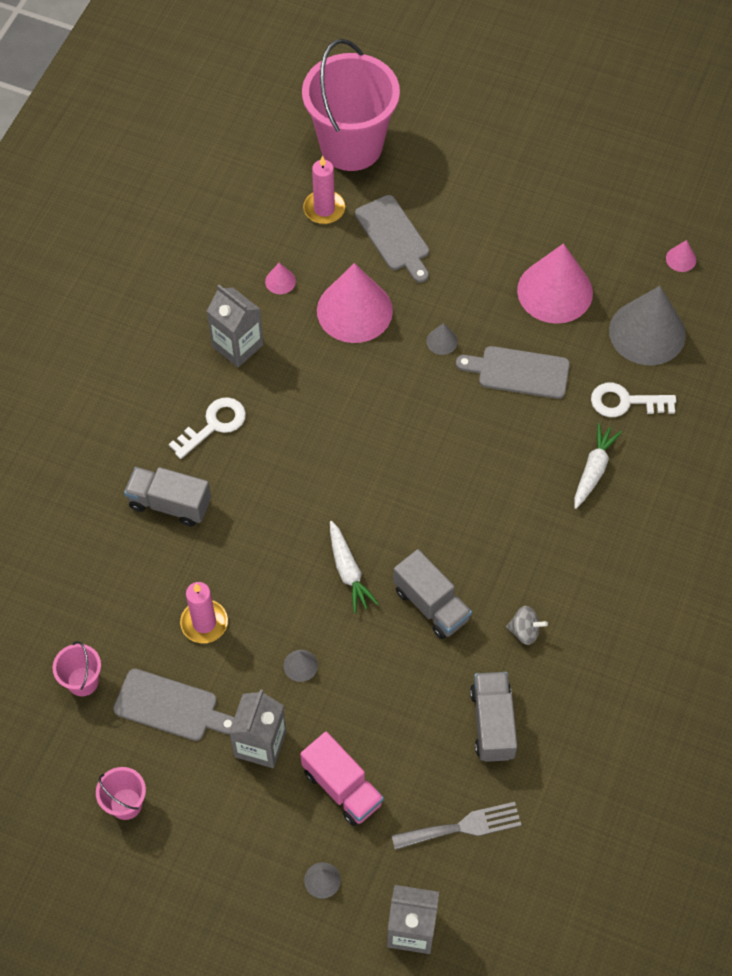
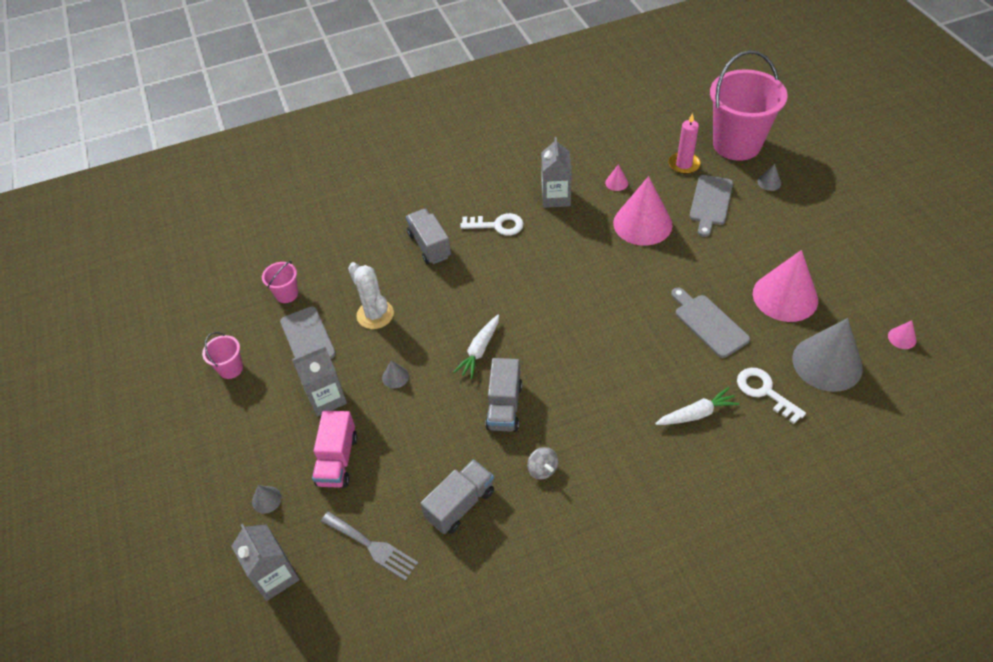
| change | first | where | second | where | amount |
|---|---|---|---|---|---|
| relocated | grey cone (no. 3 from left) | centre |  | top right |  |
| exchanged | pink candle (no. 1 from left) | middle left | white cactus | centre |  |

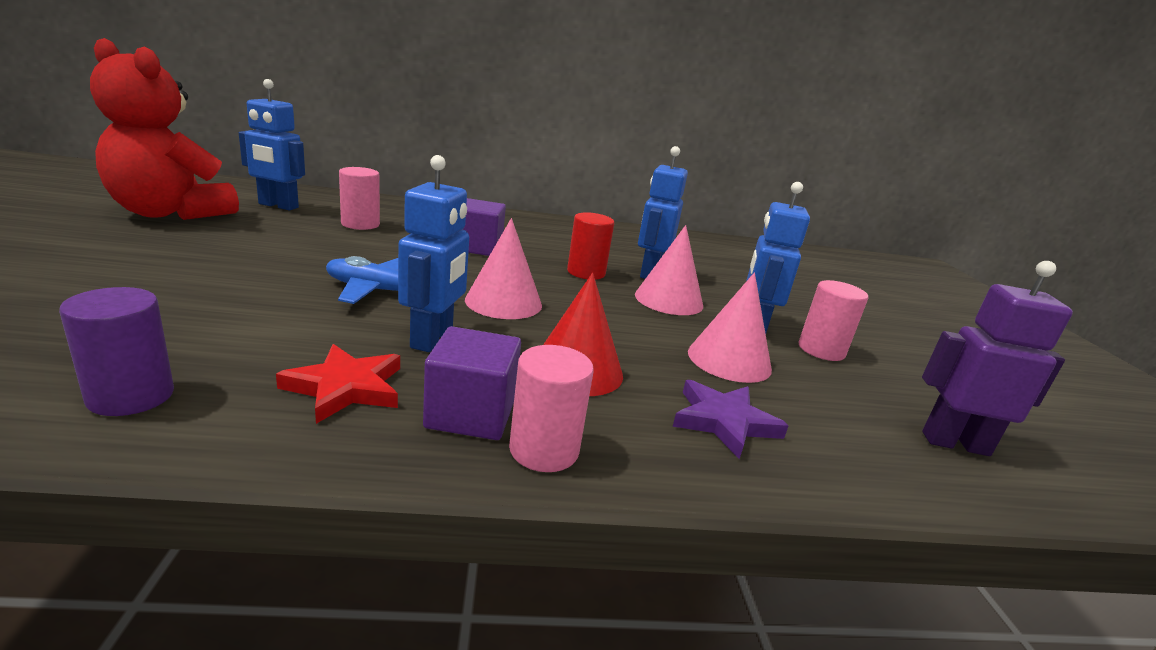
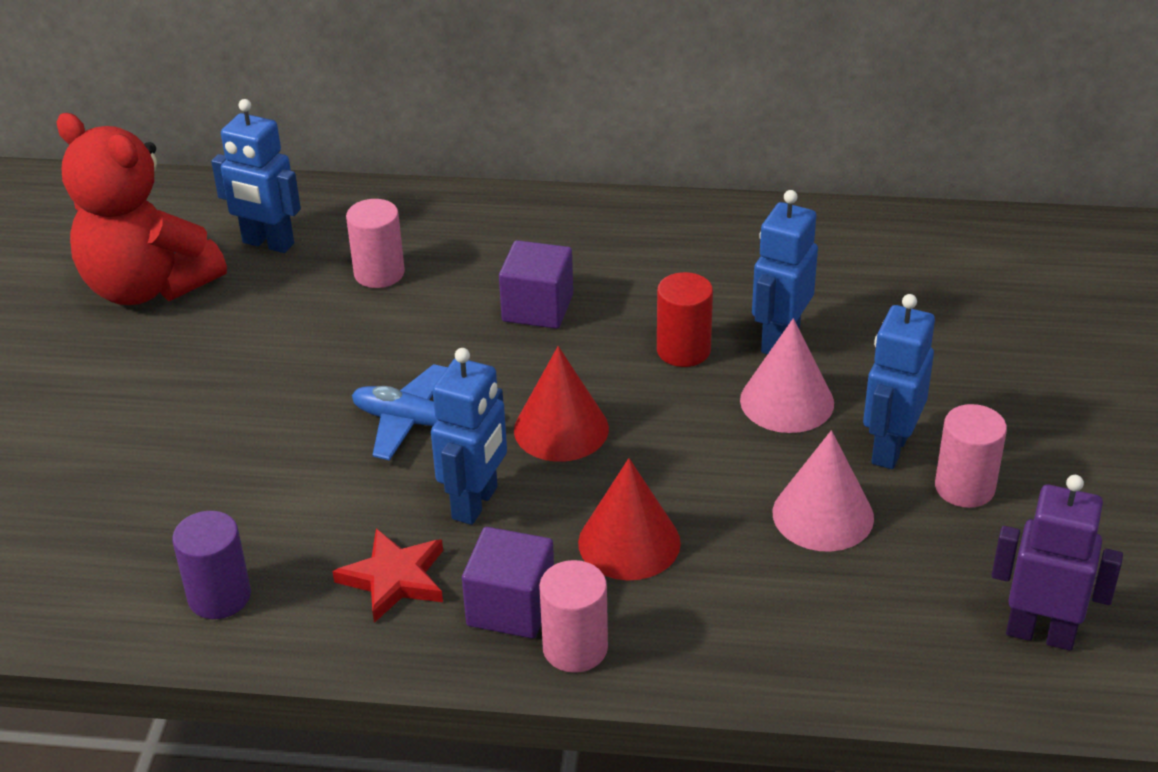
| change | first | where | second | where | amount |
|---|---|---|---|---|---|
| colour | pink cone (no. 1 from left) | centre | red cone (no. 1 from left) | centre |  |
| missing | purple star | centre |  |  |  |

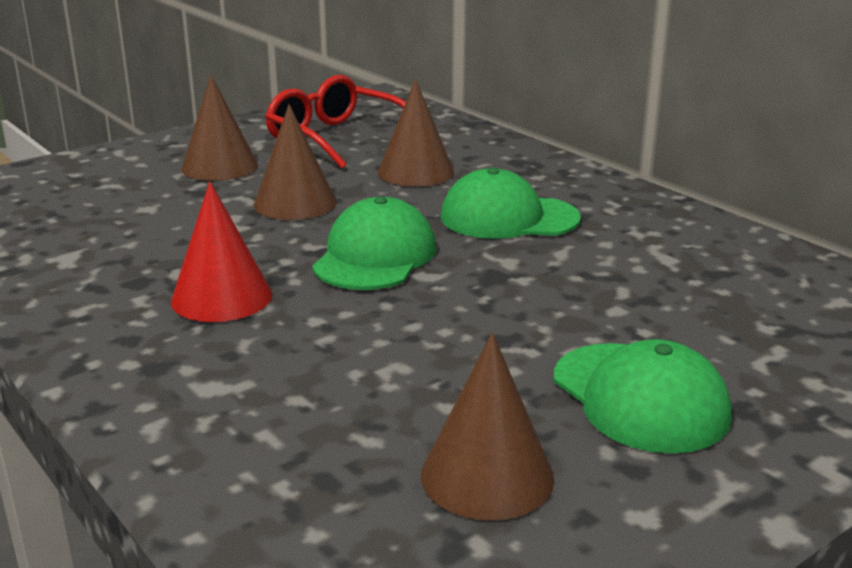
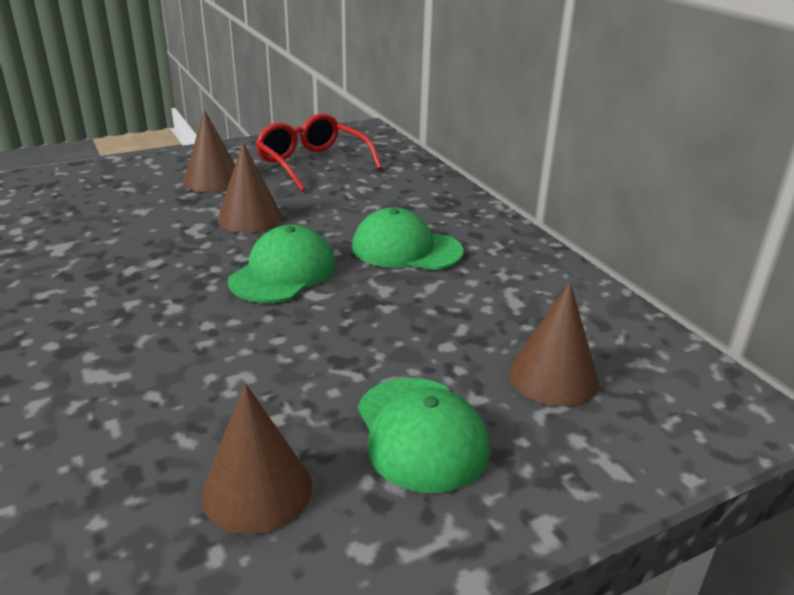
| change | first | where | second | where | amount |
|---|---|---|---|---|---|
| relocated | brown cone (no. 3 from left in the first image) | top centre | brown cone (no. 4 from left) | middle right |  |
| missing | red cone | middle left |  |  |  |

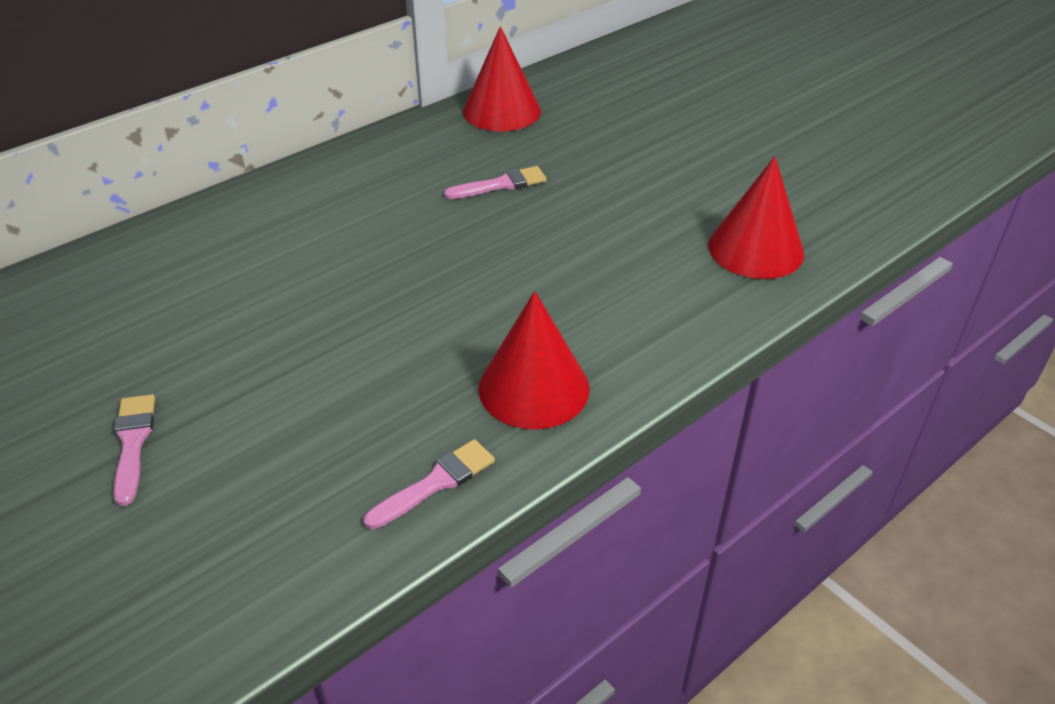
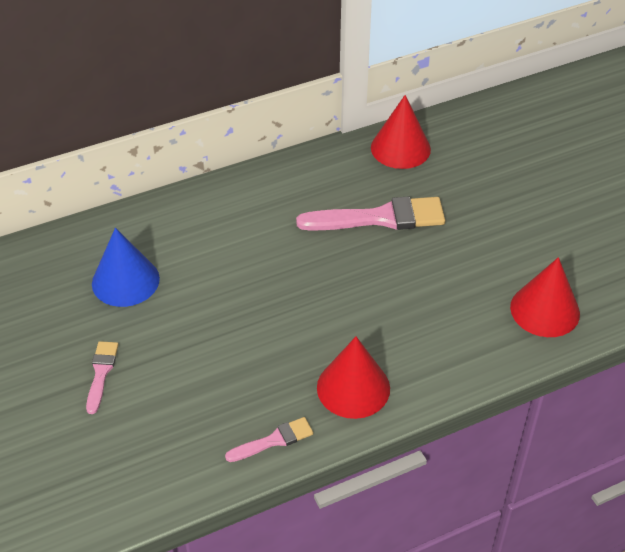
| change | first | where | second | where | amount |
|---|---|---|---|---|---|
| size | pink brush (no. 3 from left) | top centre |  | centre | x1.94 |
| appeared |  |  | blue cone | middle left |  |

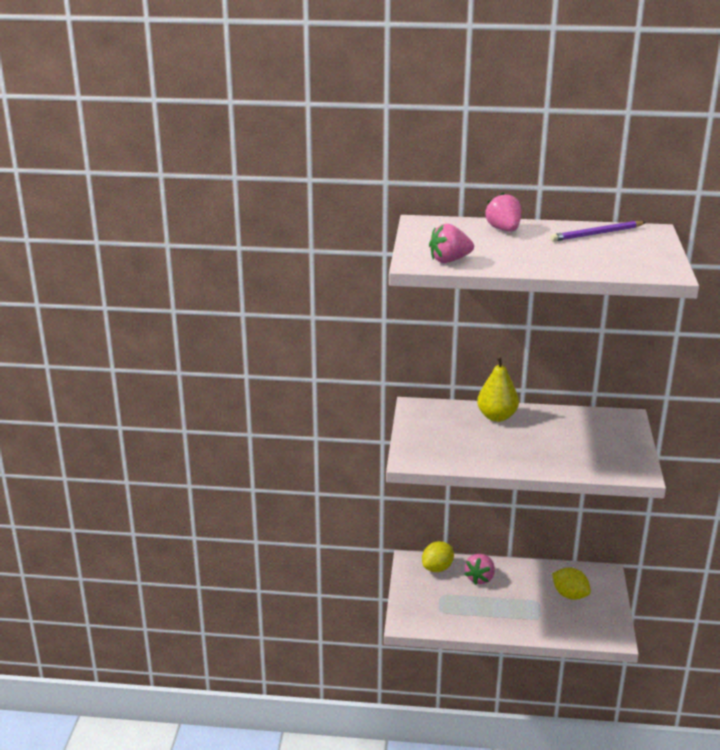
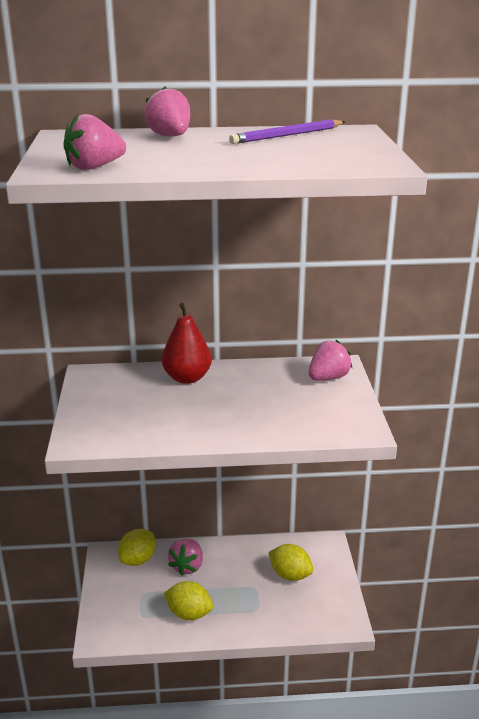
| change | first | where | second | where | amount |
|---|---|---|---|---|---|
| colour | yellow pear | middle right | red pear | centre |  |
| appeared |  |  | pink strawberry (no. 4 from left) | middle right |  |
| appeared |  |  | yellow lemon (no. 2 from left) | bottom centre |  |

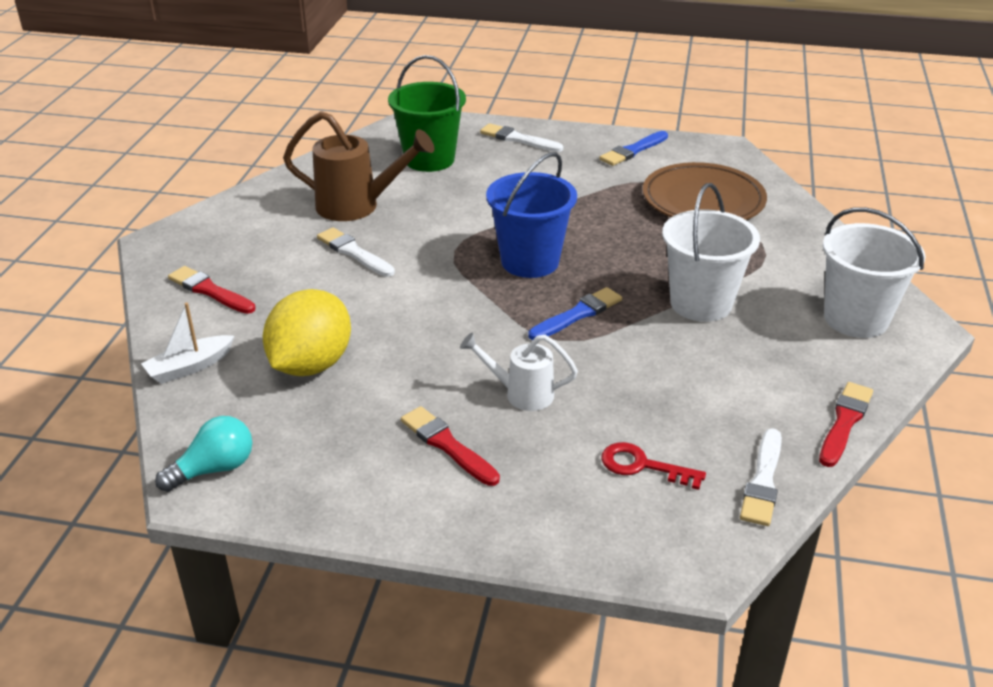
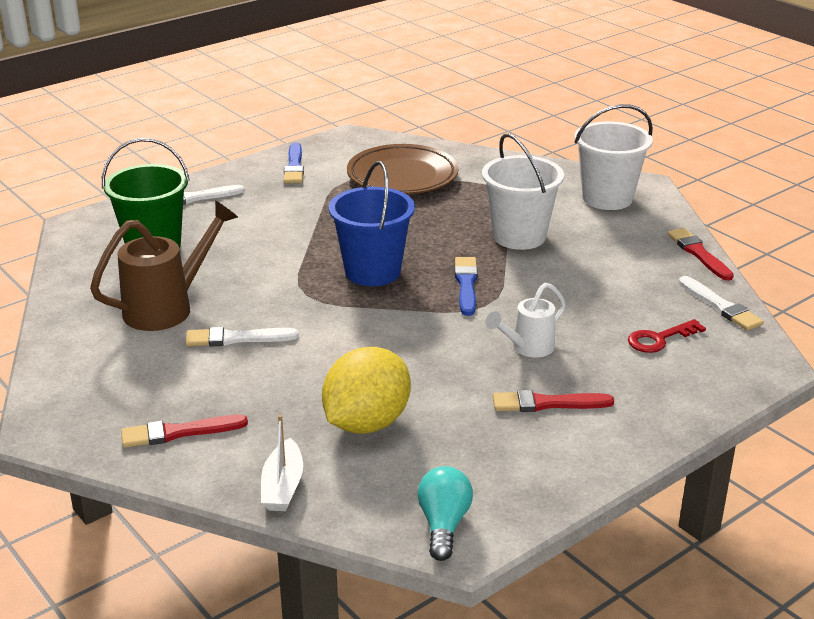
| change | first | where | second | where | amount |
|---|---|---|---|---|---|
| spun | yellow lemon | middle left |  | centre | 60 degrees clockwise |

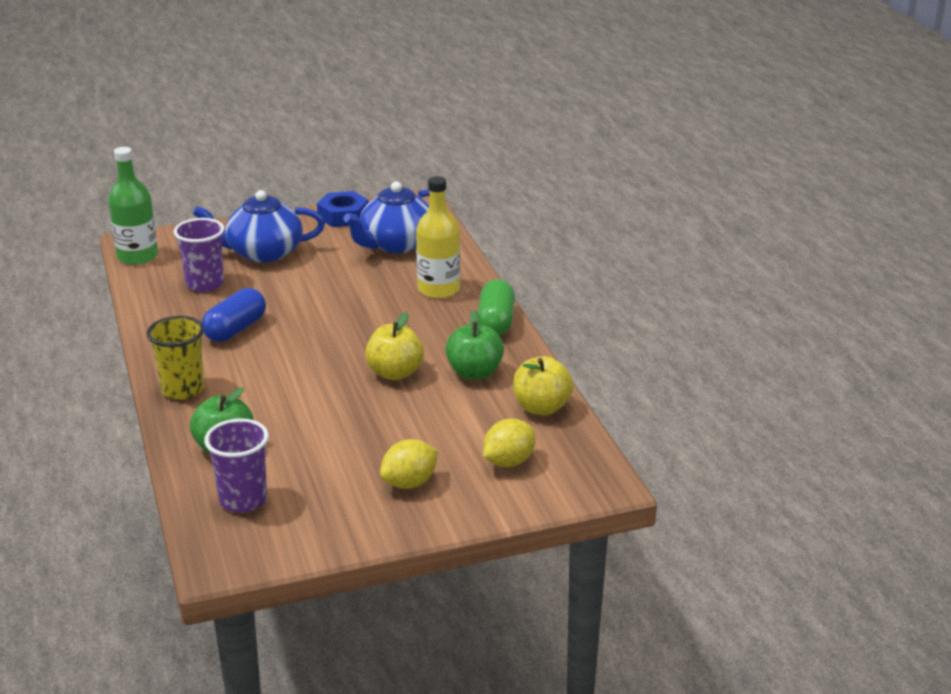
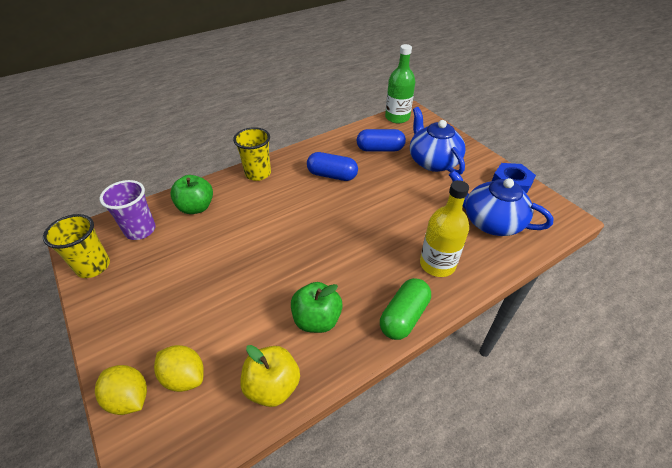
| change | first | where | second | where | amount |
|---|---|---|---|---|---|
| exchanged | purple cup (no. 1 from left) | middle left | blue capsule (no. 2 from left) | top centre |  |
| spun | green capsule | centre |  | centre | 45 degrees counterclockwise |
| missing | yellow apple (no. 1 from left) | centre |  |  |  |
| relocated | yellow lemon (no. 1 from left) | bottom centre |  | bottom left |  |
| appeared |  |  | yellow cup (no. 1 from left) | middle left |  |

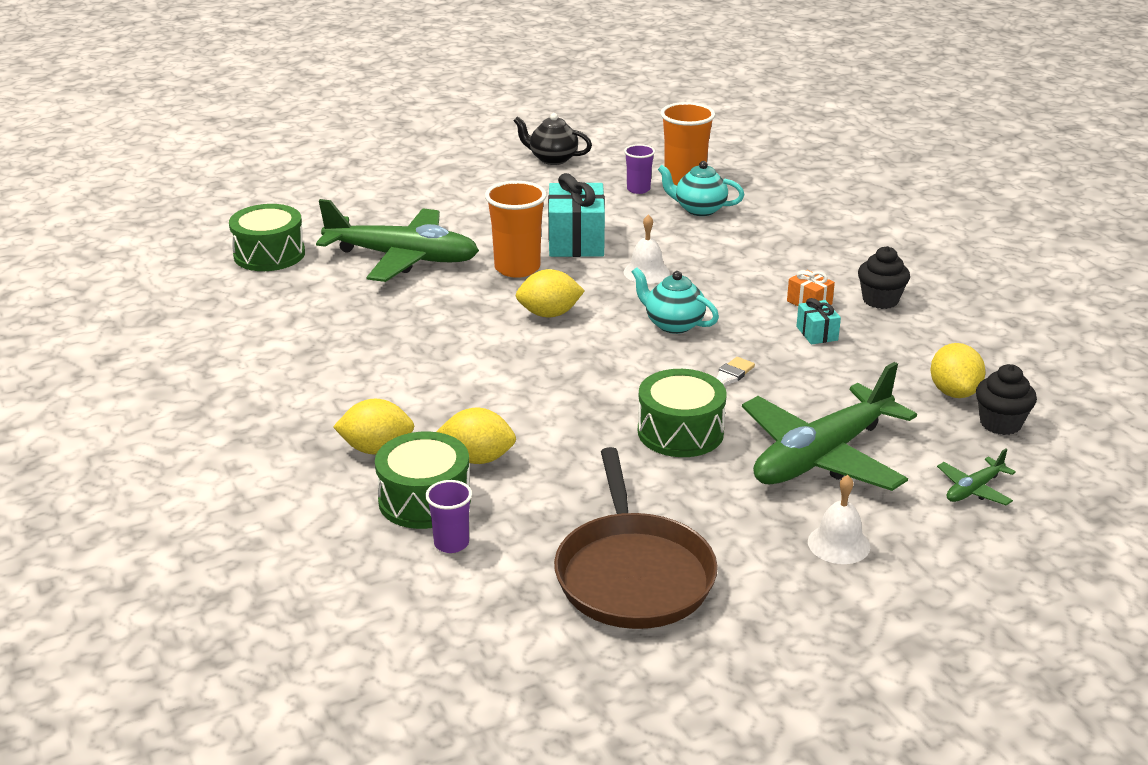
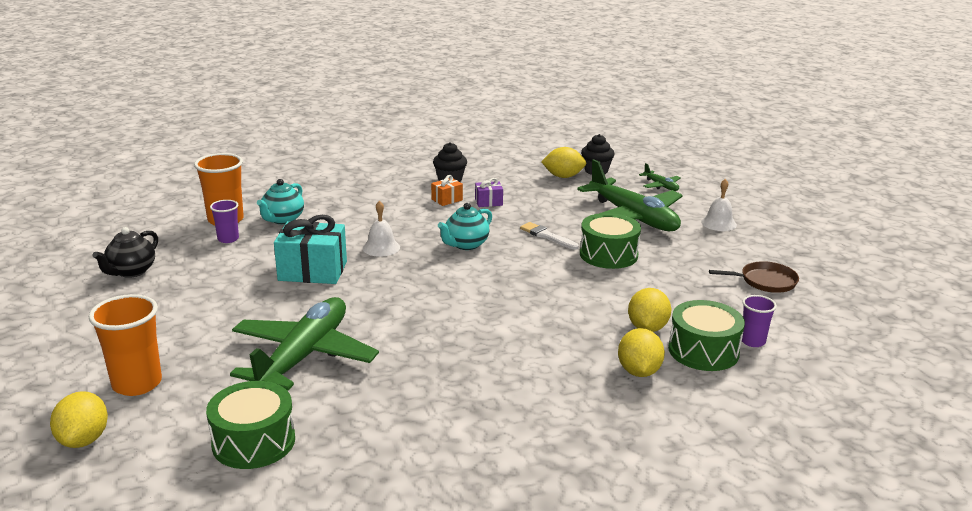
| change | first | where | second | where | amount |
|---|---|---|---|---|---|
| relocated | orange cup (no. 1 from left) | top centre |  | bottom left |  |
| relocated | yellow lemon (no. 3 from left in the first image) | centre | yellow lemon (no. 1 from left) | bottom left |  |
| colour | turquoise gift (no. 2 from left) | middle right | purple gift | centre |  |
| size | brown pan | bottom centre |  | middle right | x0.55 |

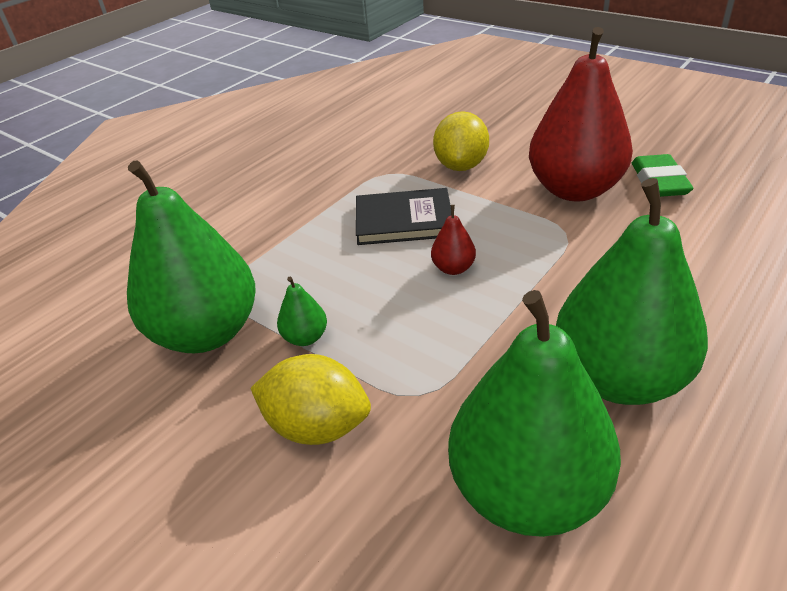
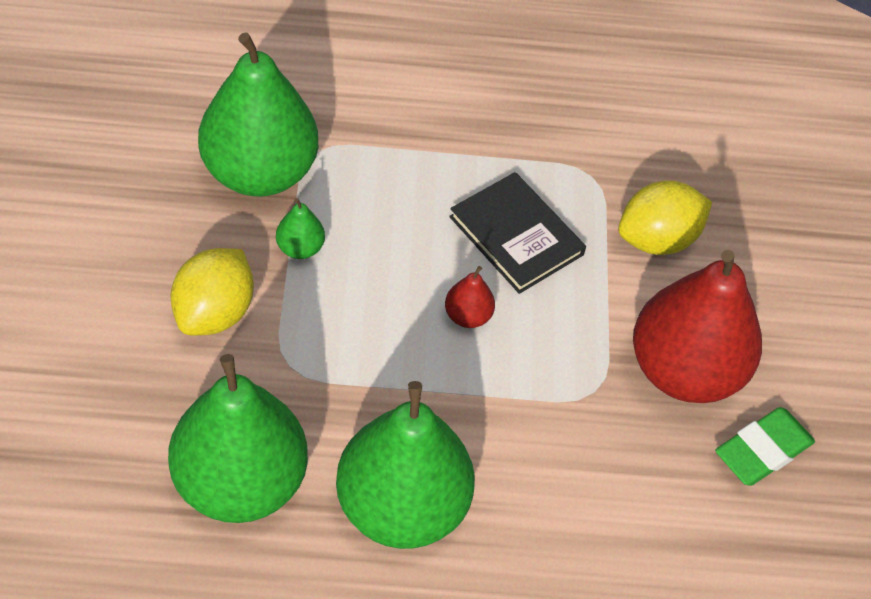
| change | first | where | second | where | amount |
|---|---|---|---|---|---|
| spun | yellow lemon (no. 1 from left) | bottom centre |  | middle left | 45 degrees clockwise |

